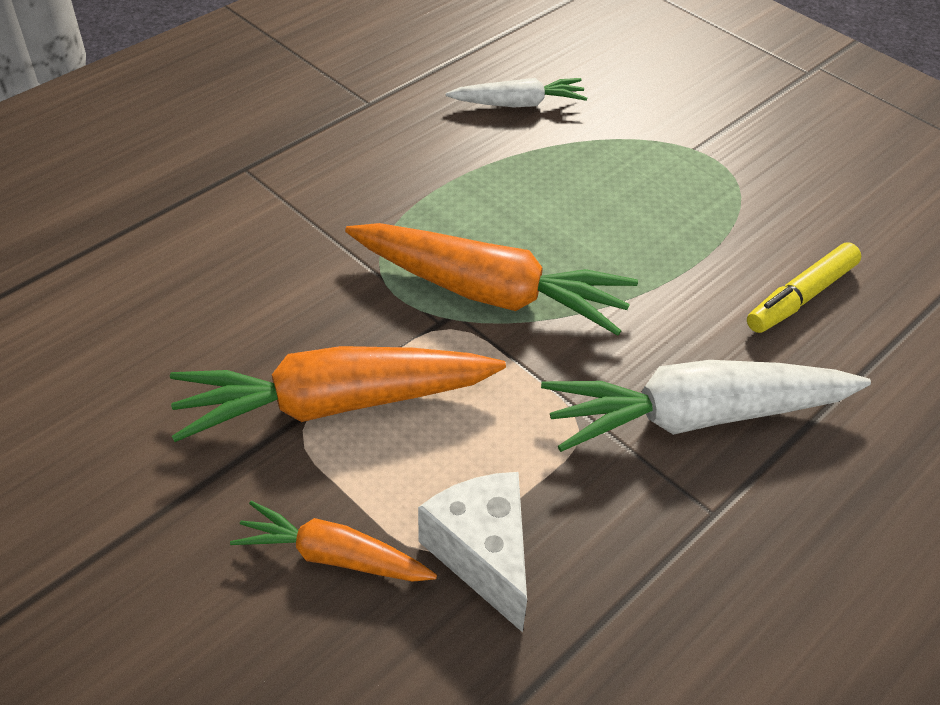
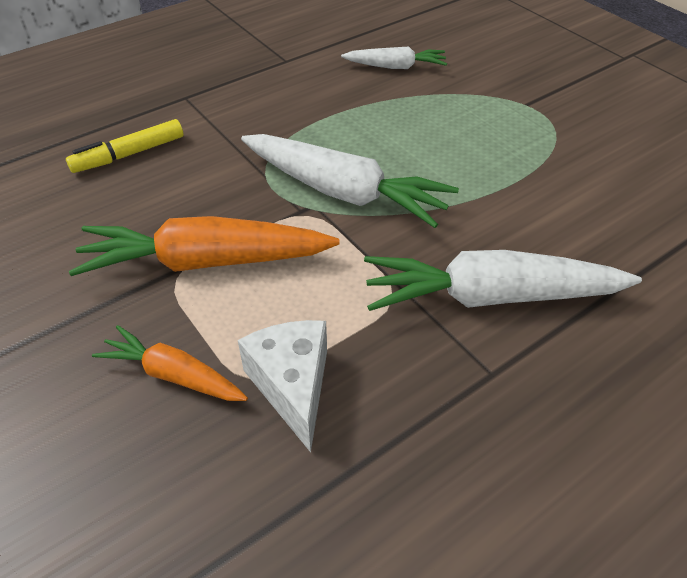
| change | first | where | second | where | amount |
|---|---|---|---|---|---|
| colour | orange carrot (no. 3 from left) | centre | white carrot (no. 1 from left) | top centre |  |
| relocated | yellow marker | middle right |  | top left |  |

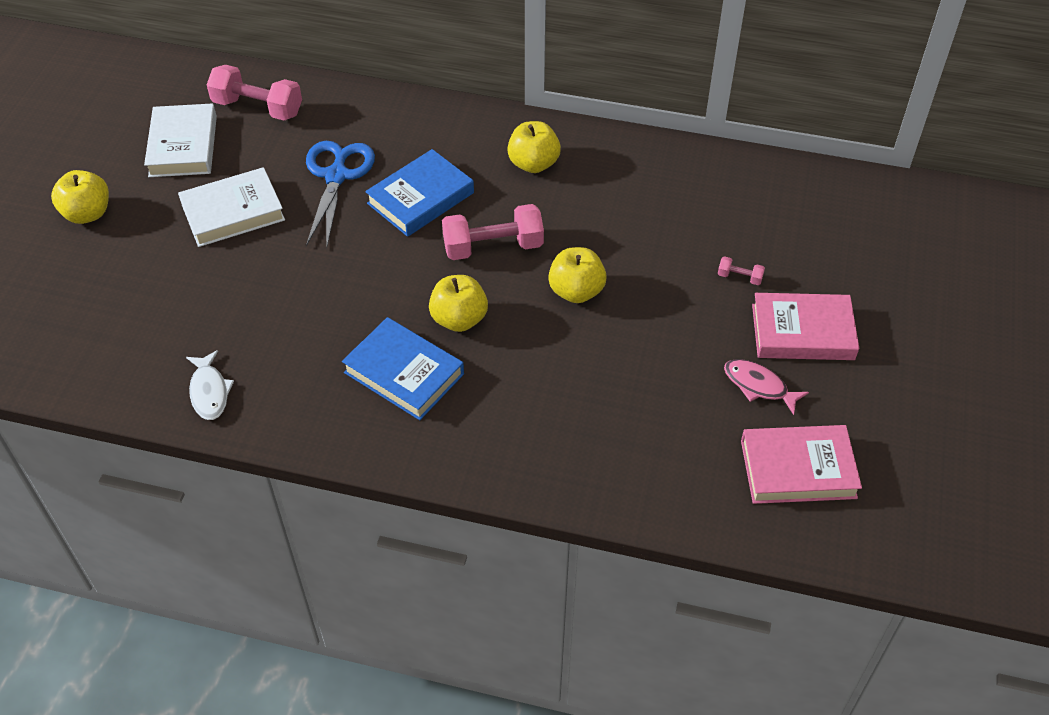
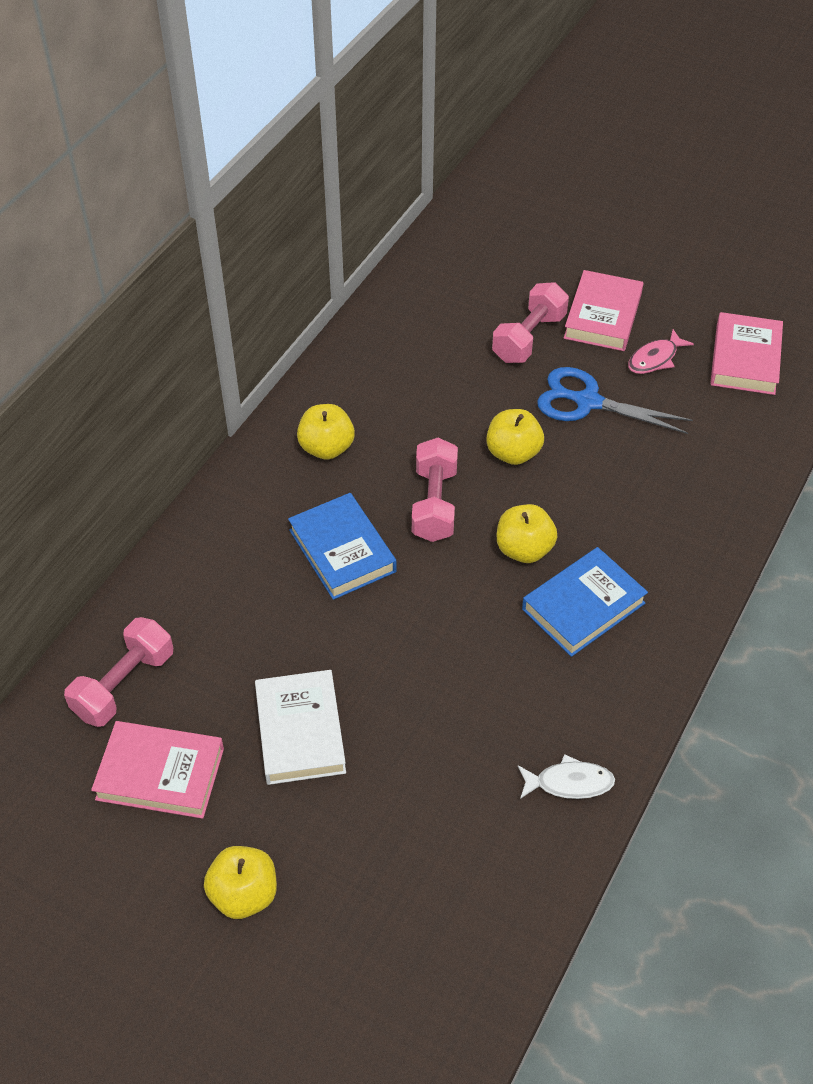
| change | first | where | second | where | amount |
|---|---|---|---|---|---|
| colour | white book (no. 1 from left) | top left | pink book (no. 1 from left) | bottom left |  |
| relocated | blue scissors | top left |  | middle right |  |
| size | pink dumbbell (no. 3 from left) | middle right |  | top centre | x2.24 |

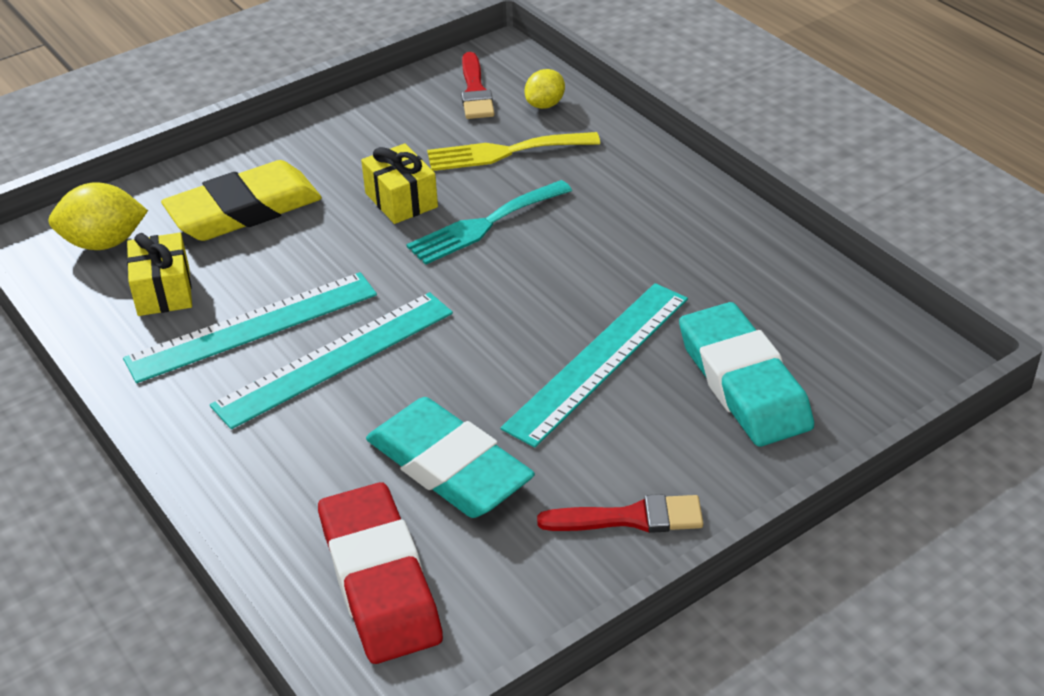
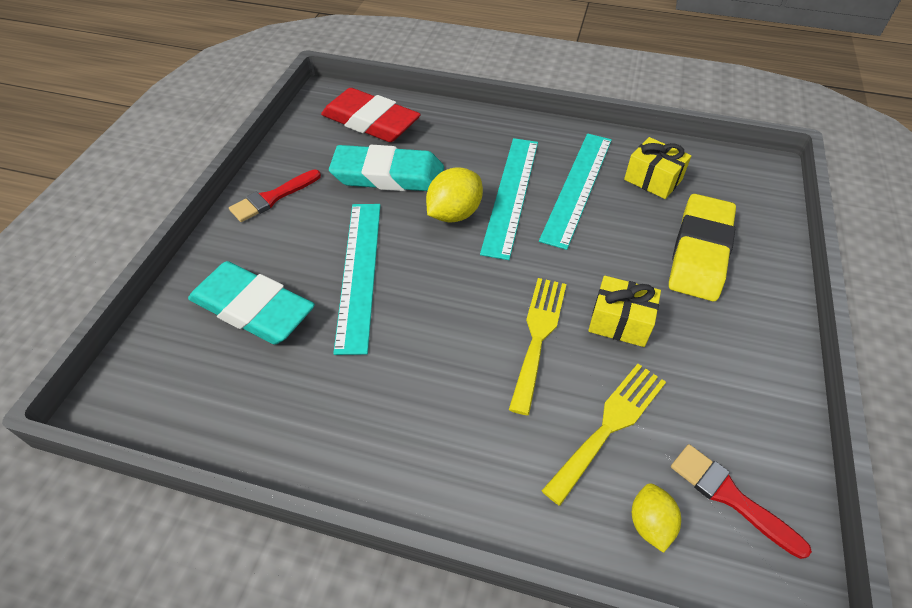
| change | first | where | second | where | amount |
|---|---|---|---|---|---|
| colour | turquoise fork | top centre | yellow fork (no. 1 from left) | centre |  |
| relocated | yellow lemon (no. 1 from left) | top left |  | top centre |  |

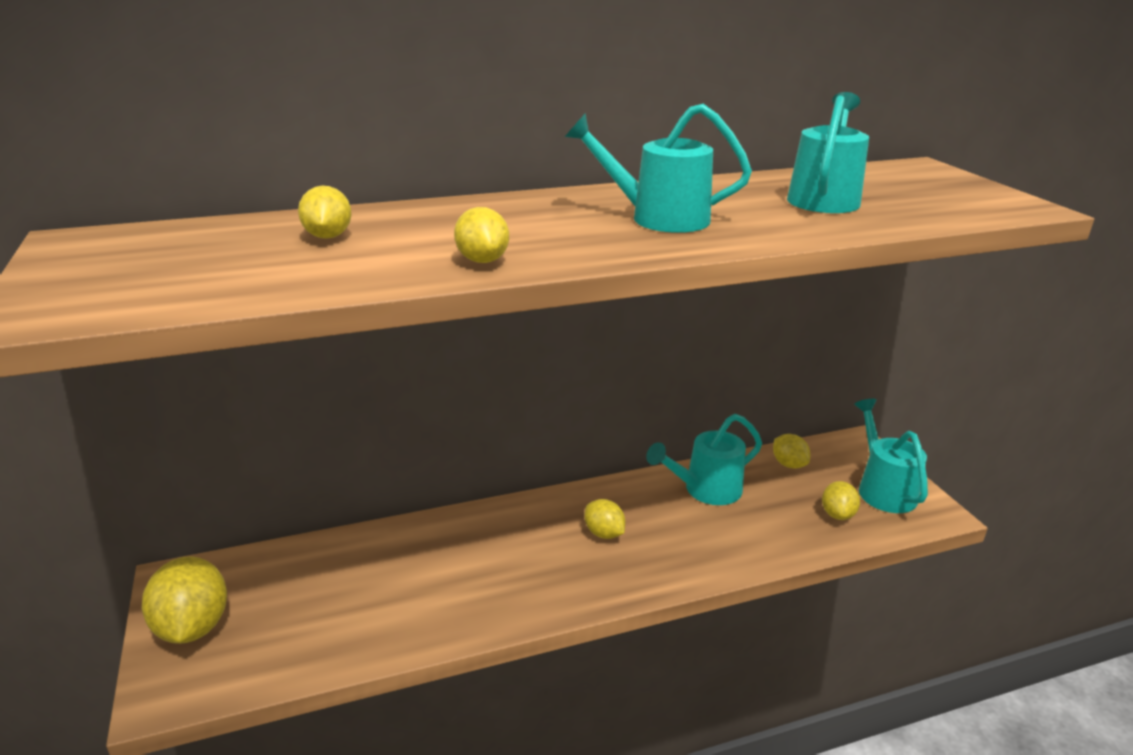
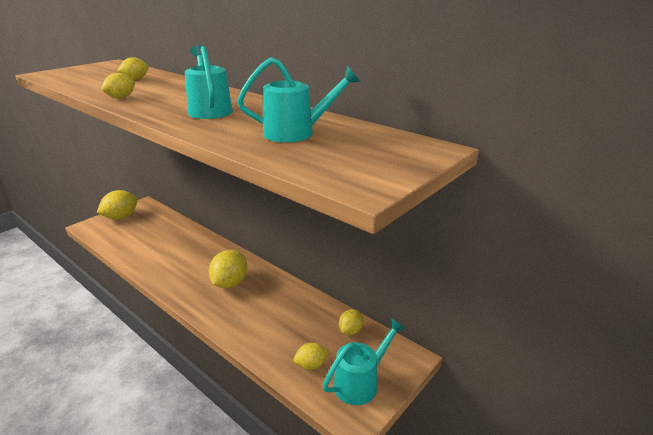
| change | first | where | second | where | amount |
|---|---|---|---|---|---|
| missing | turquoise watering can (no. 2 from left) | centre |  |  |  |
| size | yellow lemon (no. 4 from left) | bottom centre |  | centre | x1.74 |

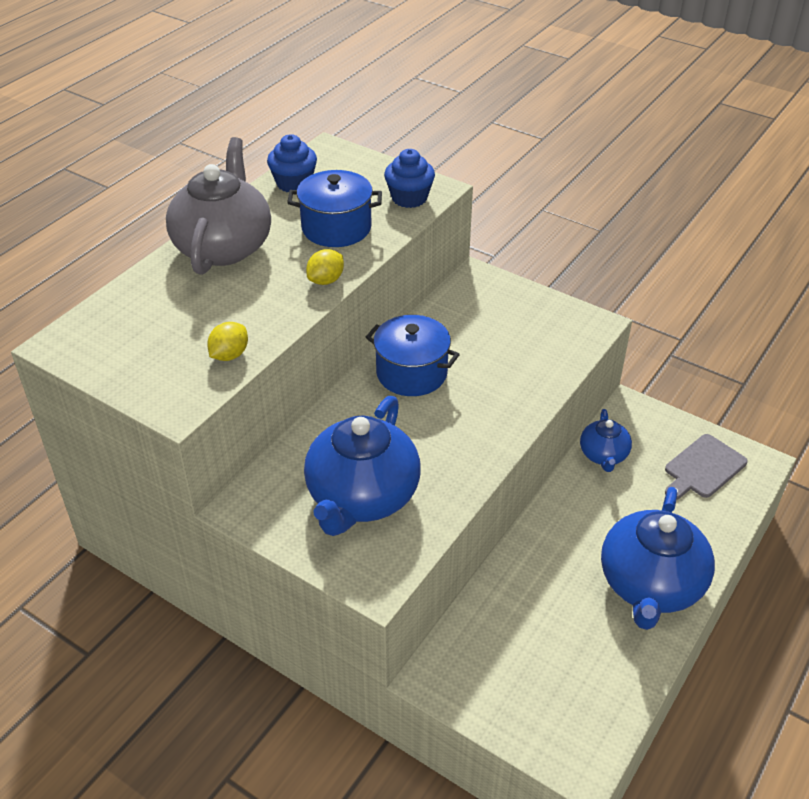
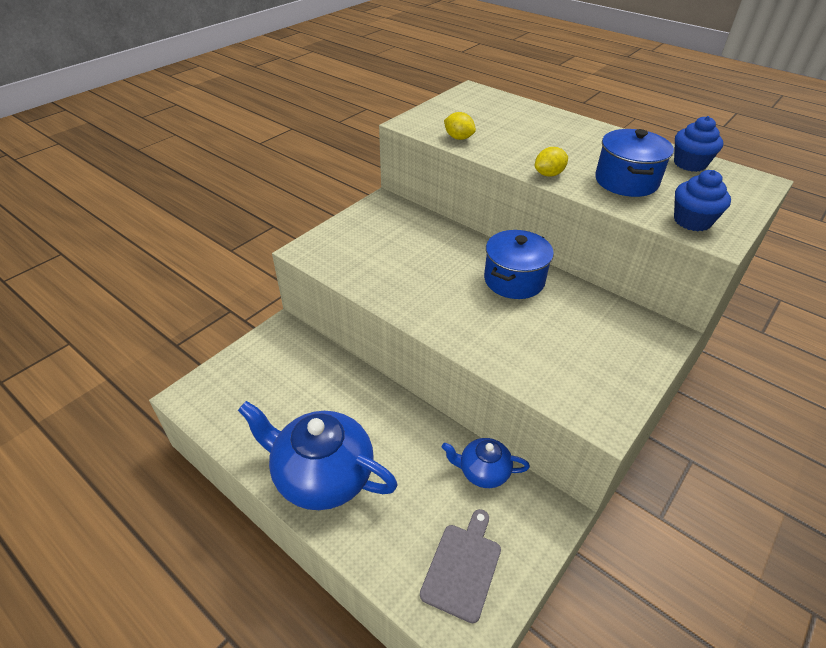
| change | first | where | second | where | amount |
|---|---|---|---|---|---|
| missing | grey teapot | top left |  |  |  |
| spun | yellow lemon (no. 2 from left) | centre |  | top right | 75 degrees counterclockwise |
| missing | blue teapot (no. 1 from left) | centre |  |  |  |
| spun | grey cutting board | middle right |  | bottom centre | 60 degrees clockwise |

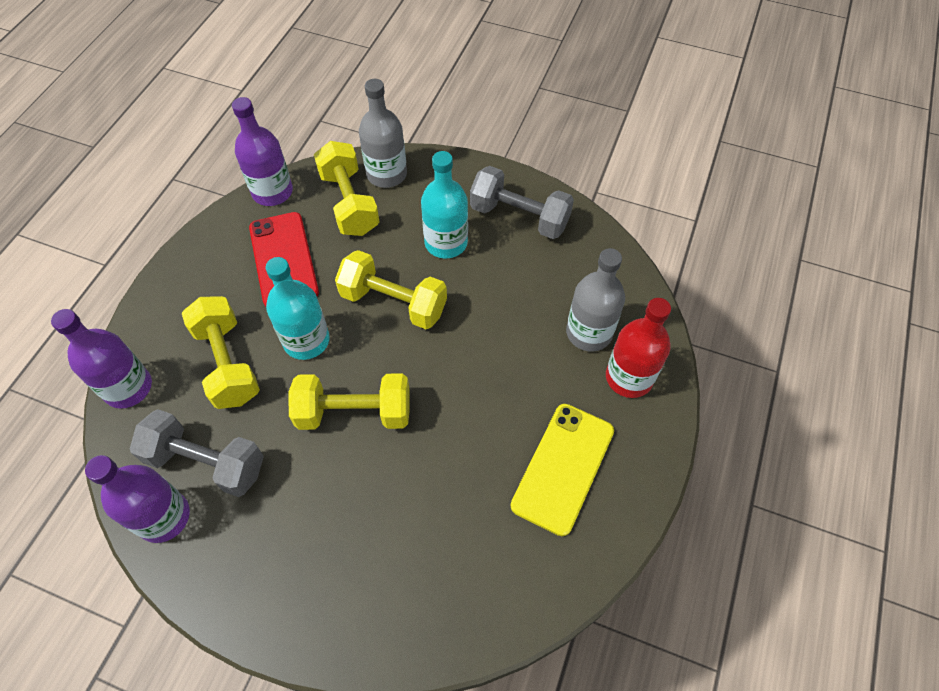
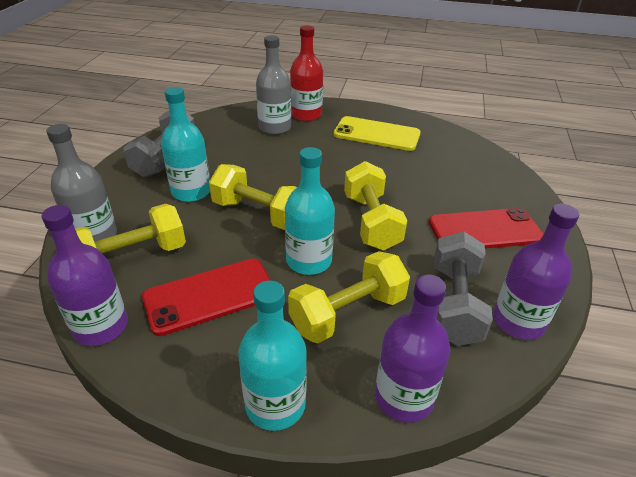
| change | first | where | second | where | amount |
|---|---|---|---|---|---|
| spun | yellow dumbbell (no. 4 from left in the first image) | centre | yellow dumbbell (no. 2 from left) | centre | 75 degrees counterclockwise |
| appeared |  |  | red phone (no. 2 from left) | middle right |  |
| appeared |  |  | turquoise bottle (no. 2 from left) | bottom centre |  |

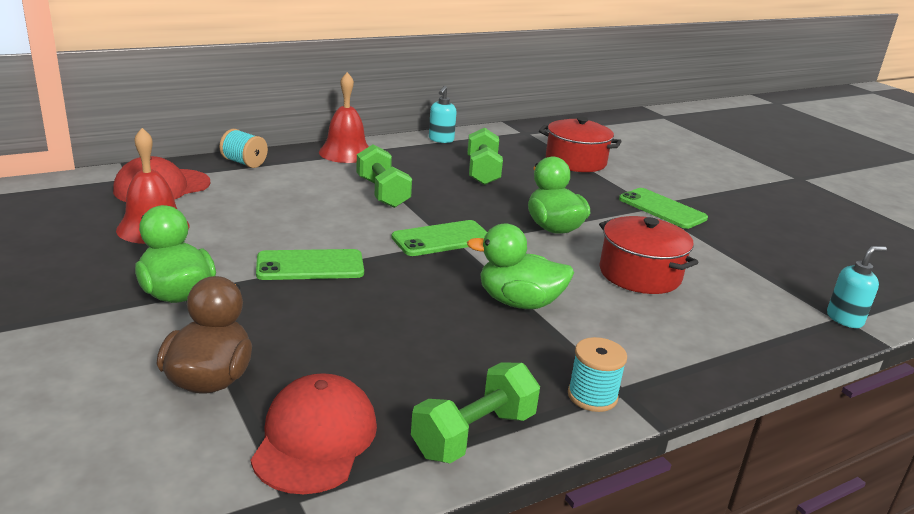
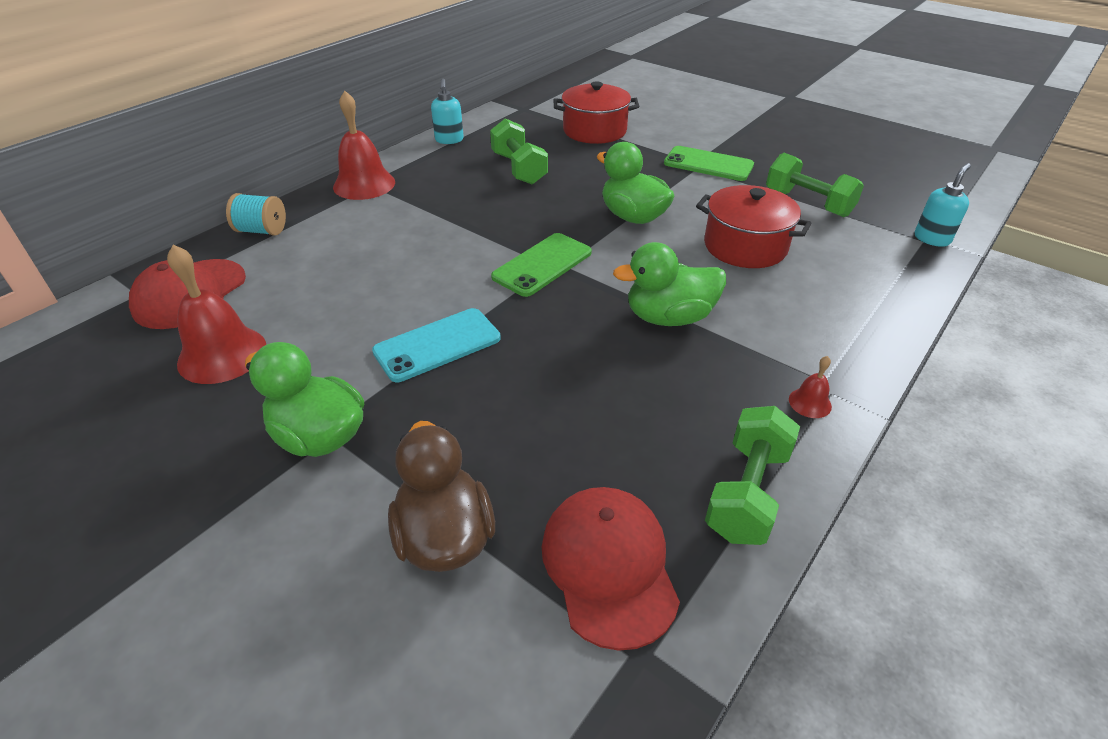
| change | first | where | second | where | amount |
|---|---|---|---|---|---|
| relocated | green dumbbell (no. 1 from left in the first image) | centre | green dumbbell (no. 3 from left) | top right |  |
| colour | green phone (no. 1 from left) | centre | turquoise phone | centre |  |
| exchanged | turquoise spool (no. 2 from left) | bottom centre | red bell (no. 3 from left) | middle right |  |

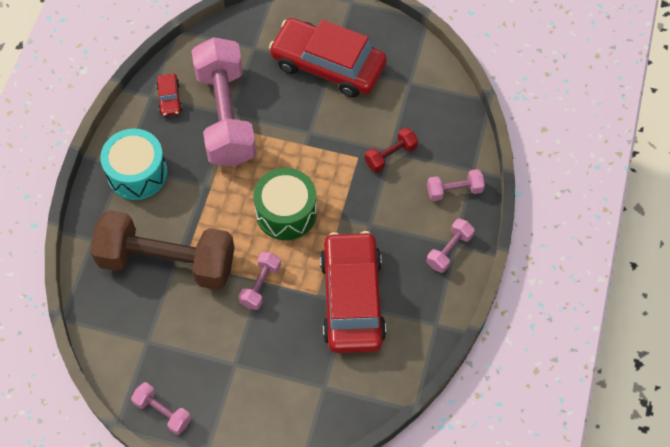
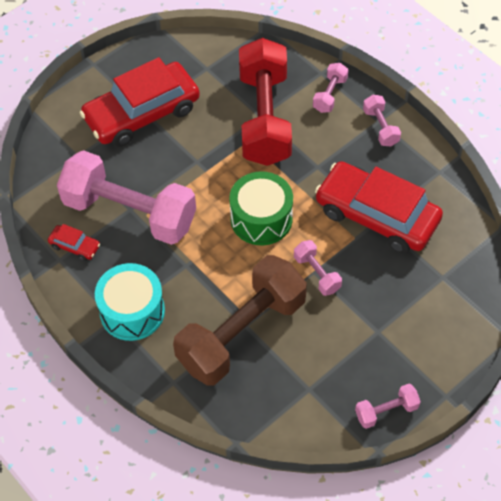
| change | first | where | second | where | amount |
|---|---|---|---|---|---|
| size | red dumbbell | centre |  | top centre | x2.36 |

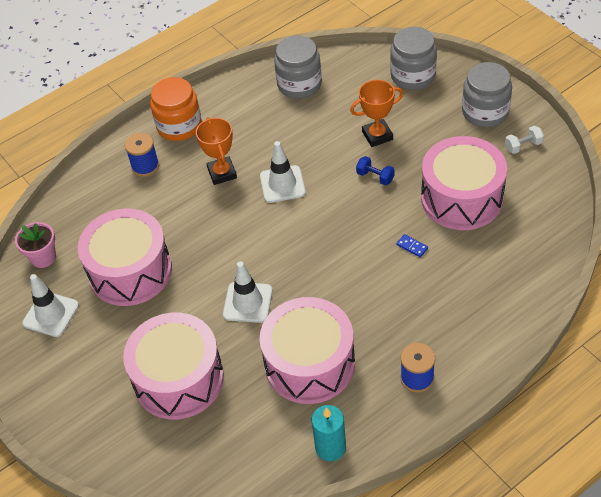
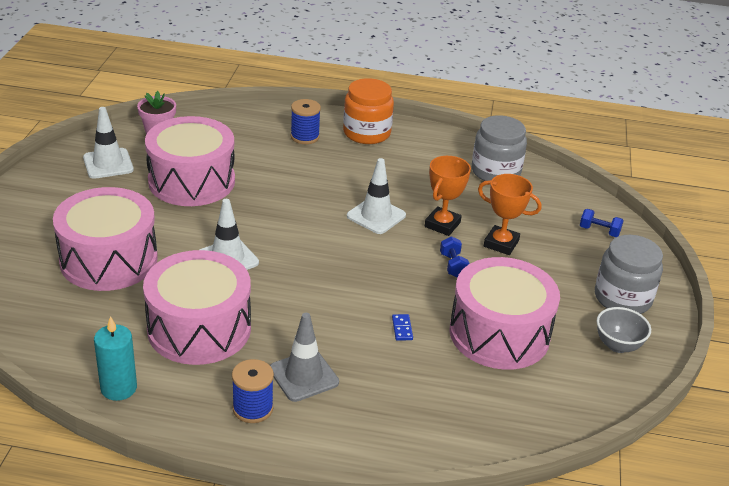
| change | first | where | second | where | amount |
|---|---|---|---|---|---|
| exchanged | grey jar (no. 2 from left) | top right | blue dumbbell (no. 2 from left) | middle right |  |
| relocated | orange trophy (no. 1 from left) | top centre |  | centre |  |
| exchanged | white dumbbell | top right | grey bowl | bottom right |  |
| appeared |  |  | grey traffic cone | bottom centre |  |

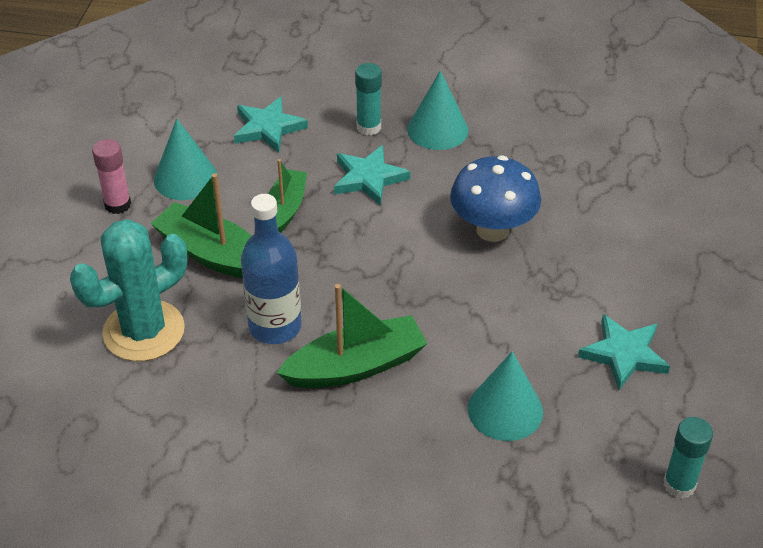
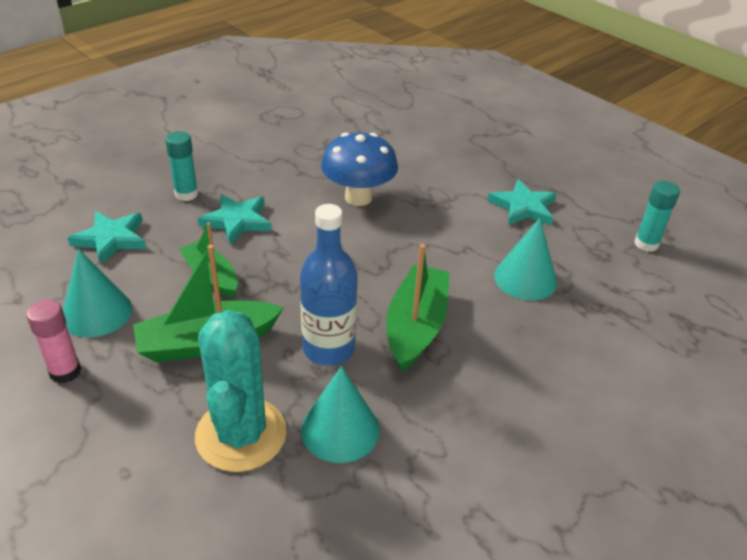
| change | first | where | second | where | amount |
|---|---|---|---|---|---|
| relocated | turquoise cone (no. 2 from left) | top centre |  | bottom centre |  |

